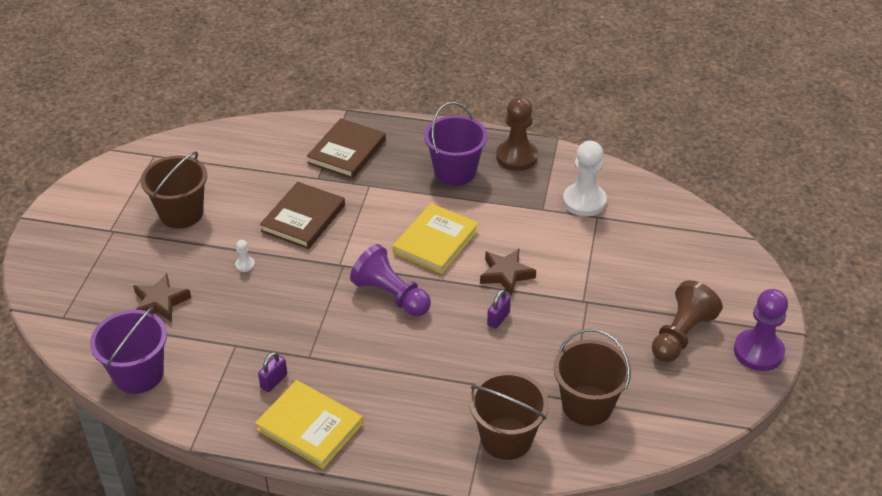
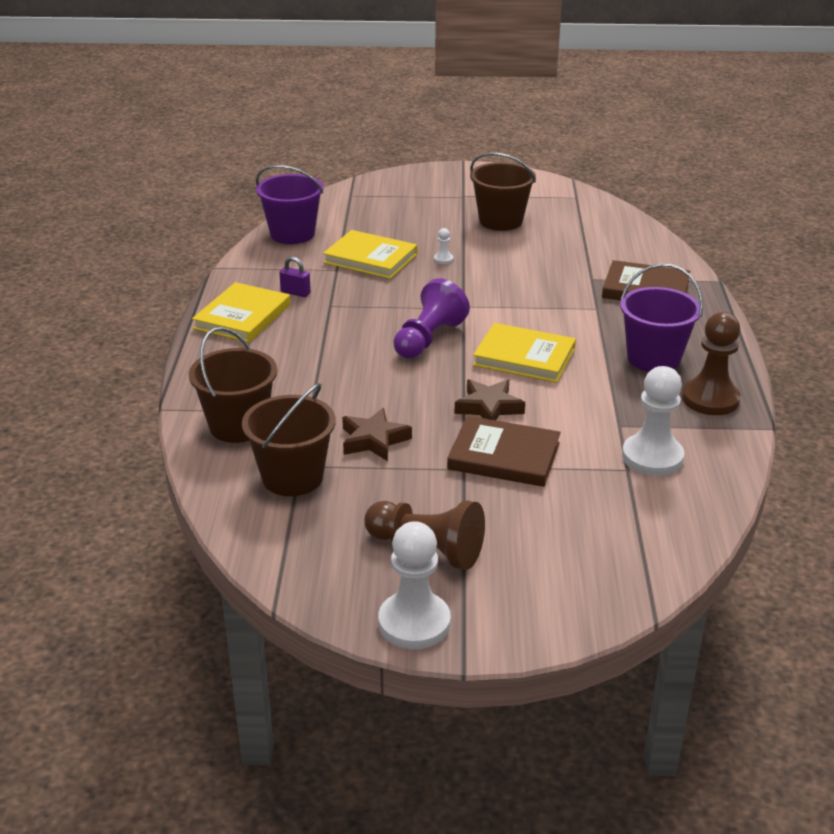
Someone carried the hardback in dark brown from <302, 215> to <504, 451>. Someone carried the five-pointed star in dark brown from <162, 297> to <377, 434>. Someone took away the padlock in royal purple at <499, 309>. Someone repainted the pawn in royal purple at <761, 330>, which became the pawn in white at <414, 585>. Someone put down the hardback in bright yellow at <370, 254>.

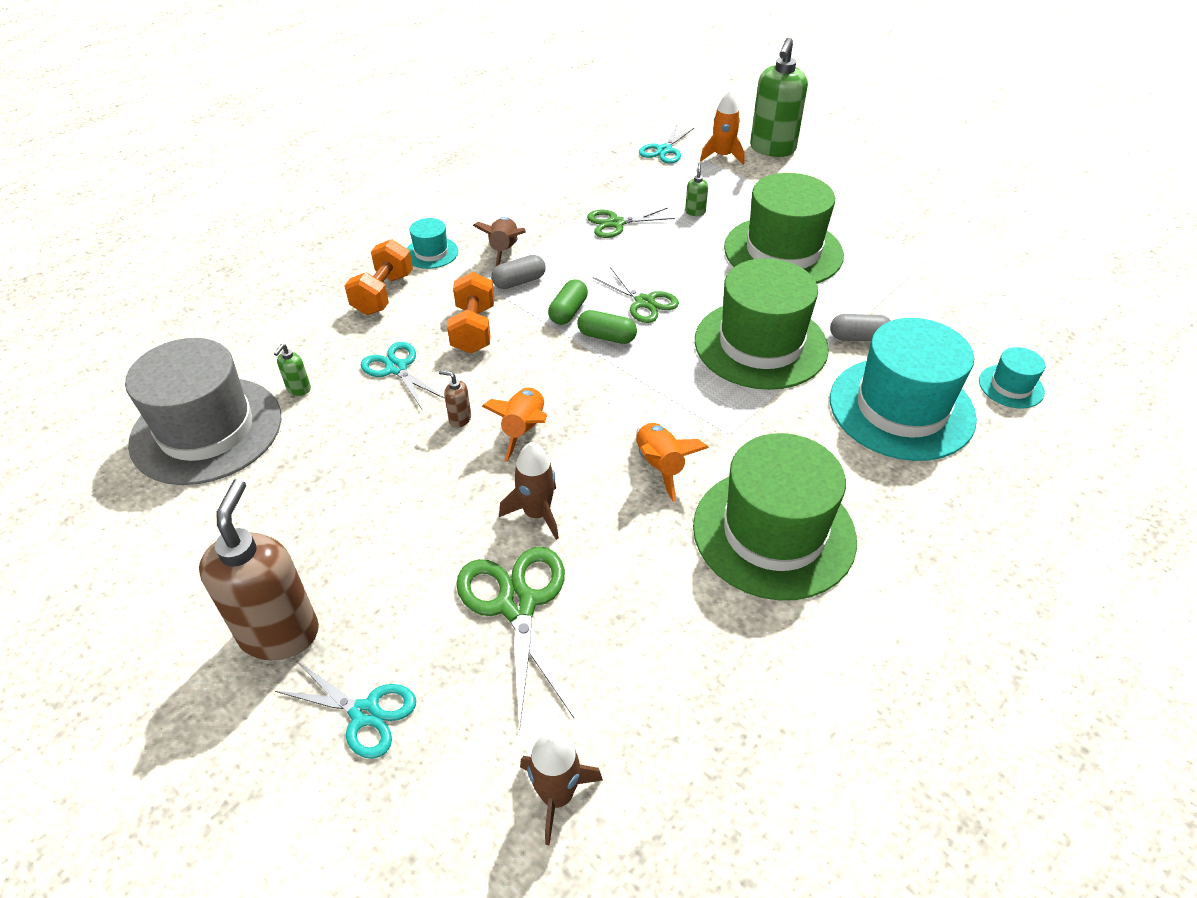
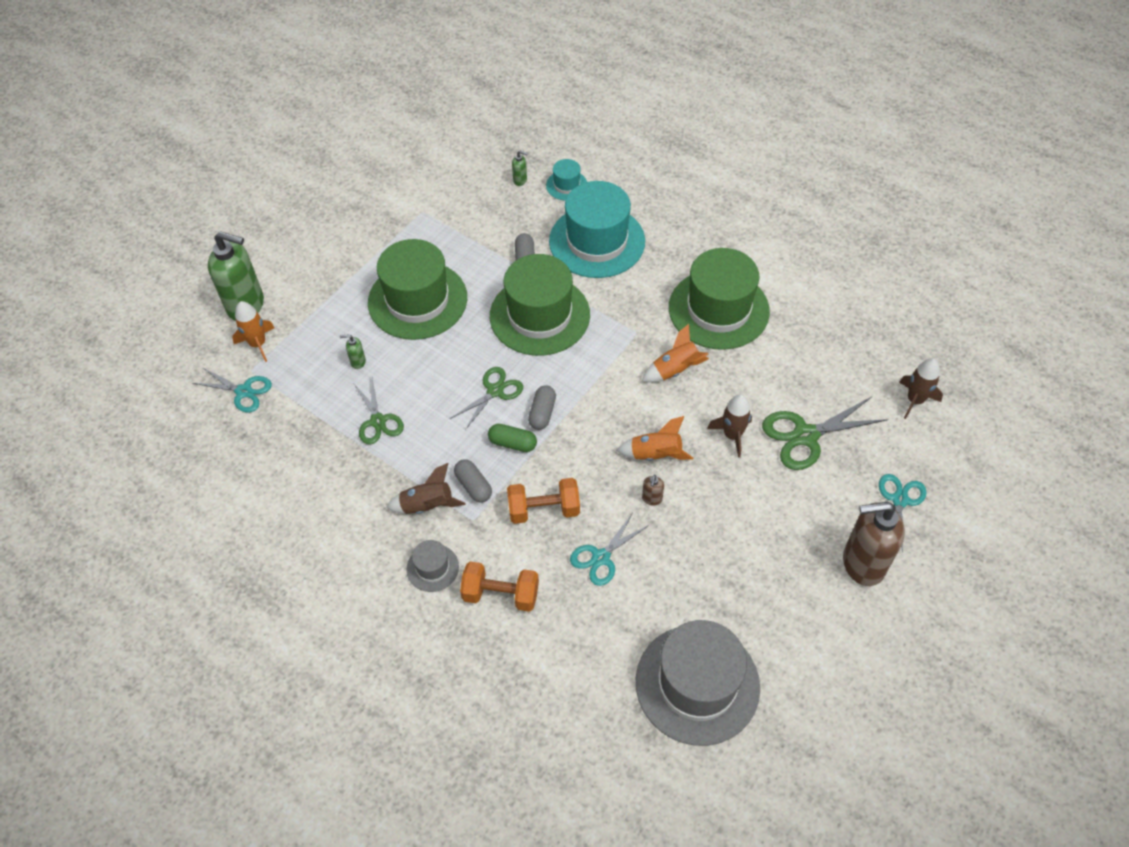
Someone repainted the tall hat in turquoise at <432, 243>, which became the tall hat in grey at <433, 566>. Someone repainted the capsule in emerald at <607, 327>, which became the capsule in grey at <542, 407>. Someone carried the pump bottle in emerald from <292, 370> to <520, 168>.

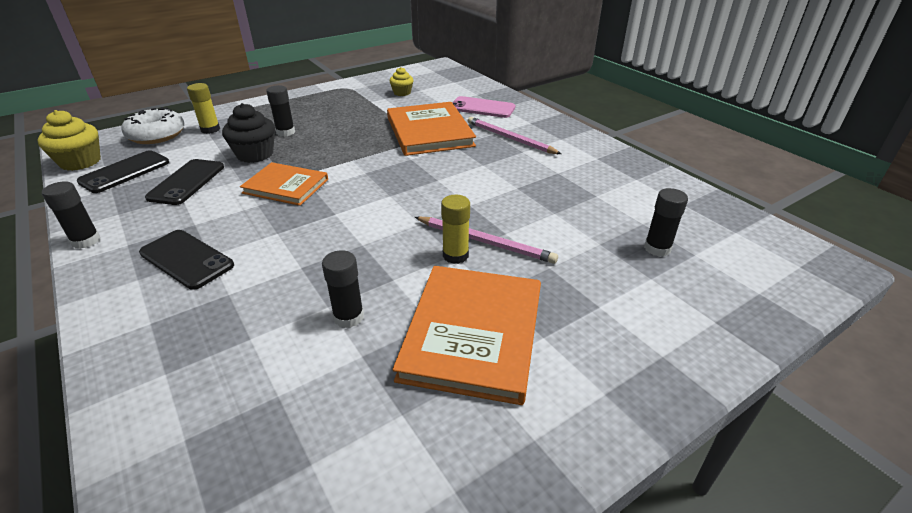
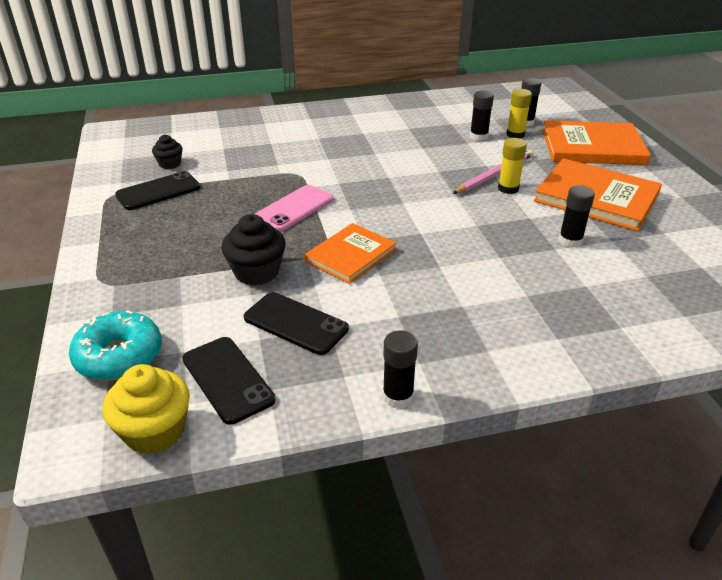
Someone repainted the muffin in bright yellow at <401, 81>, which became the muffin in jet-black at <167, 151>. Someone carried the glue stick in bright yellow from <203, 108> to <519, 113>. Someone carried the glue stick in jet-black from <280, 111> to <482, 115>. Someone carried the smartphone in rose-pink from <483, 107> to <294, 208>. Someone carried the hardback in orange-coloured from <431, 129> to <596, 142>. Someone repainted the doughnut in white at <153, 125>, which became the doughnut in turquoise at <115, 345>. Someone took away the lead pencil in rose-pink at <514, 135>. Someone carried the smartphone in jet-black from <186, 260> to <158, 190>.

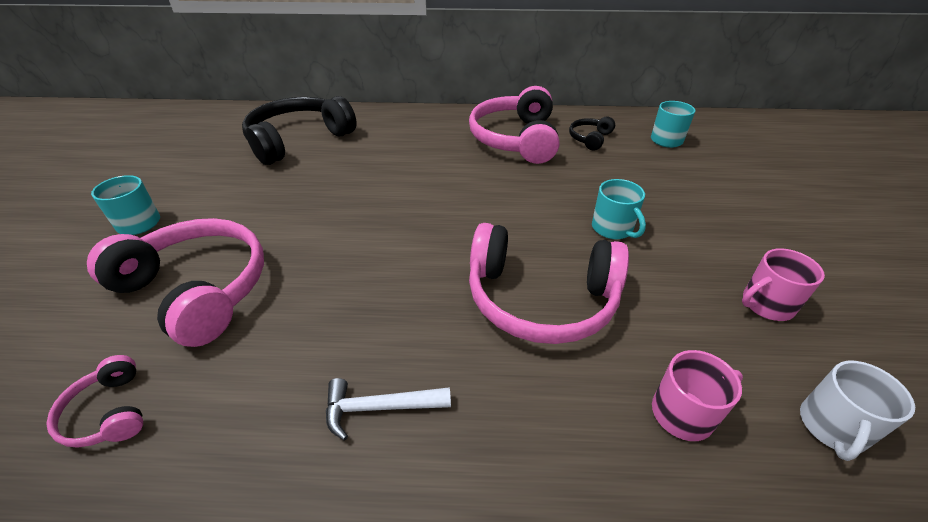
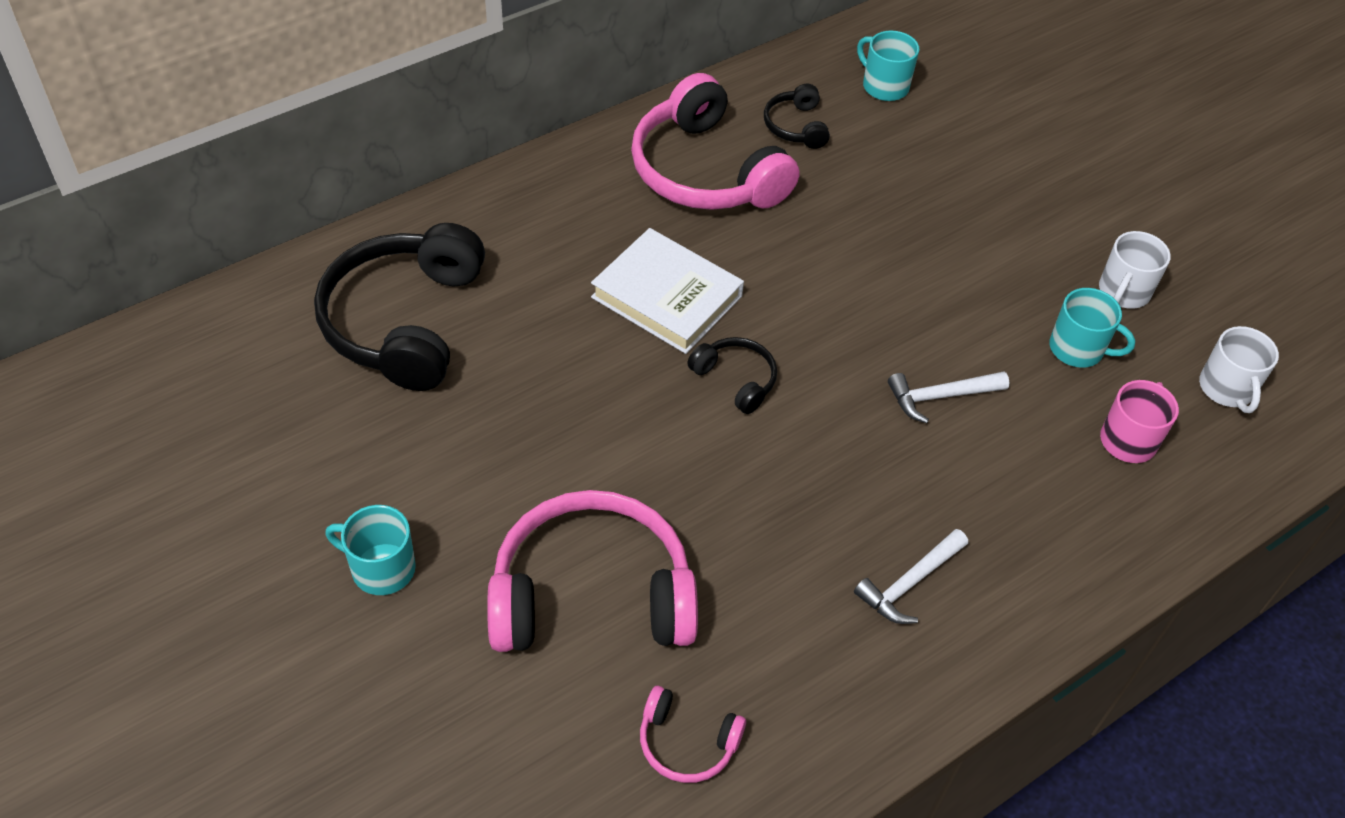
Someone carried the coffee mug in turquoise from <619, 209> to <1092, 328>. Someone swapped the headset in rose-pink at <549, 283> for the hammer in white at <949, 397>. Someone repainted the coffee mug in rose-pink at <783, 284>, which became the coffee mug in white at <1135, 270>. Someone put down the hardback in white at <667, 291>. Someone put down the headset in jet-black at <732, 375>.

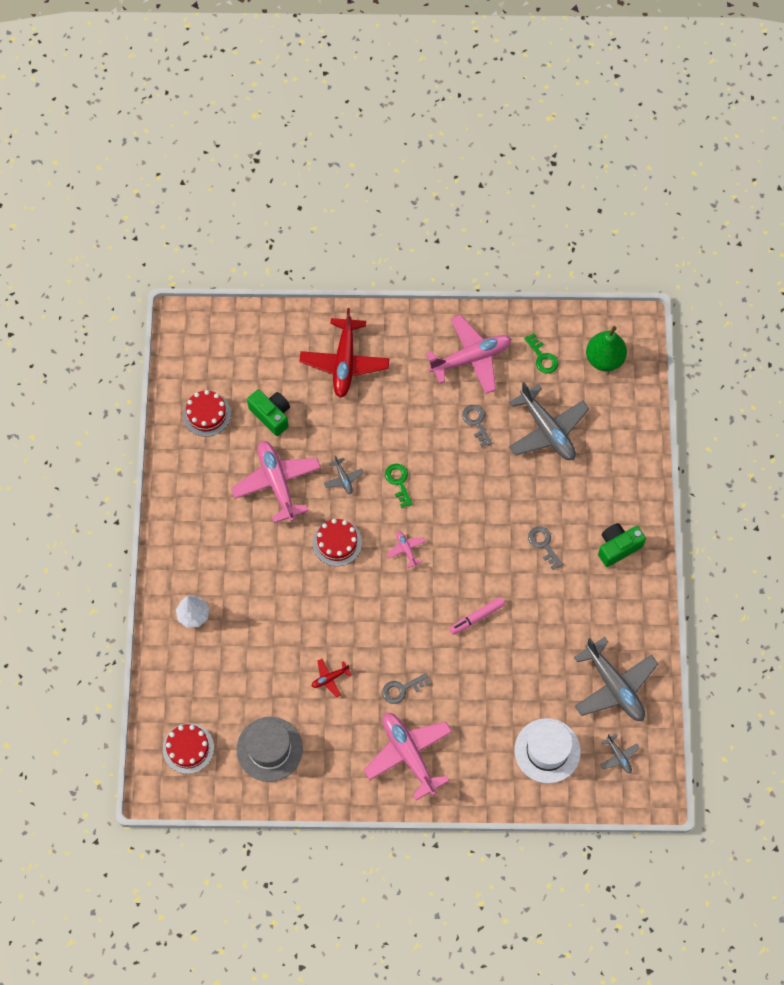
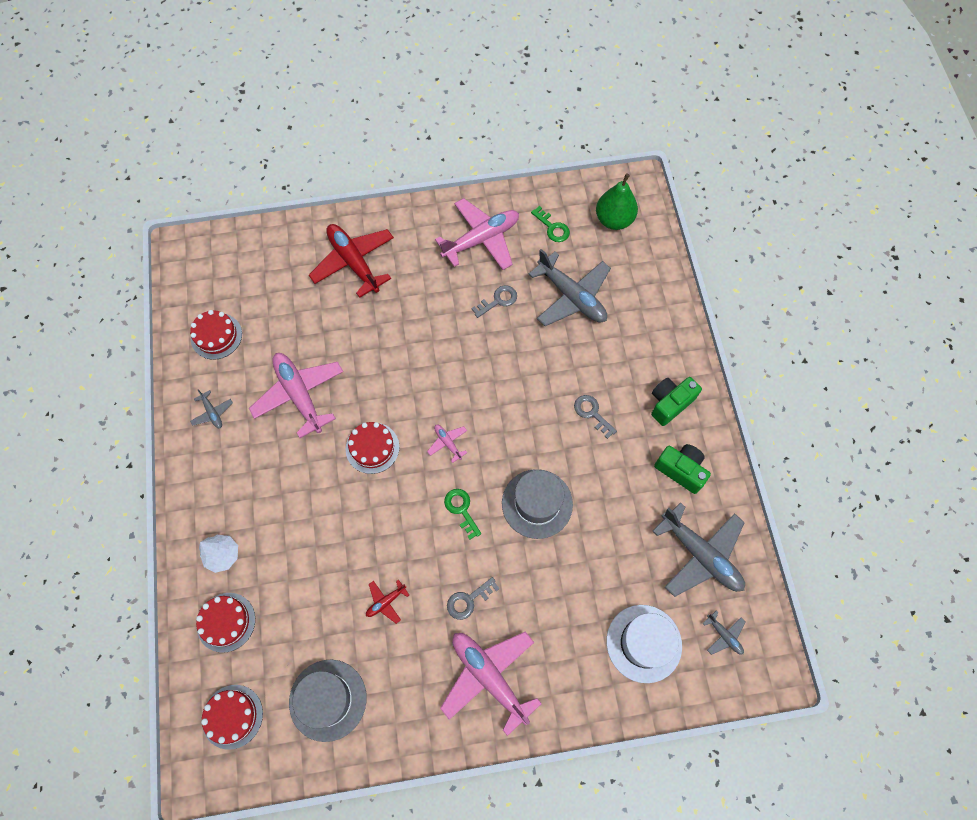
Someone rotated the plane in red at <344, 353> by 150 degrees clockwise. Someone carried the compact camera in emerald from <268, 412> to <682, 469>. Someone rotated the key in grey at <477, 426> by 90 degrees clockwise. Someone carried the plane in grey from <344, 475> to <211, 409>. Someone carried the key in emerald from <399, 486> to <462, 514>. Someone swapped the marker pen in rose-pink at <477, 616> for the tall hat in grey at <537, 504>. Someone put down the layer cake in red at <225, 623>.

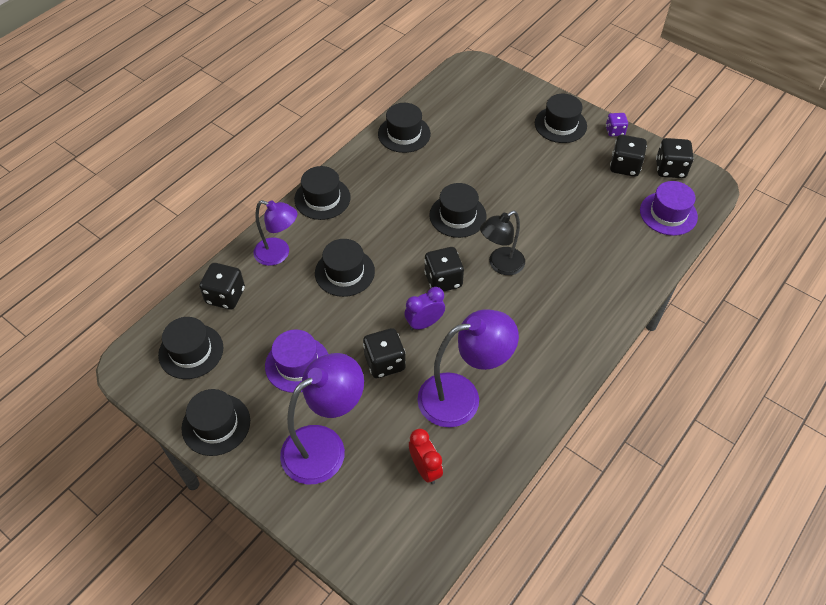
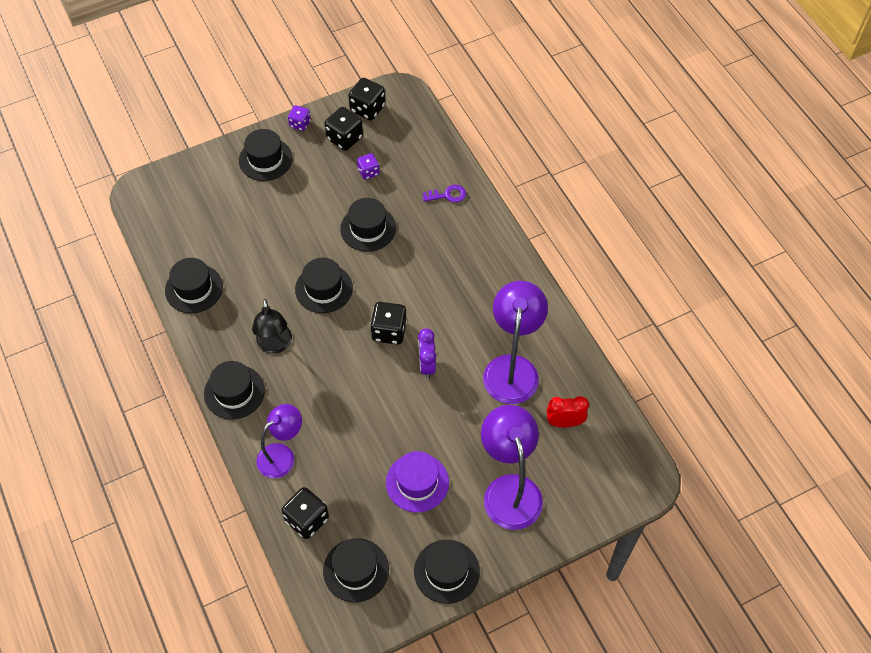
Someone took away the tall hat in royal purple at <669, 208>. Someone carried the lamp in jet-black from <502, 243> to <272, 326>. Someone carried the tall hat in jet-black from <345, 268> to <368, 225>. Someone took away the game die in jet-black at <384, 353>. Someone put down the game die in royal purple at <368, 166>. Someone put down the key in royal purple at <444, 194>.

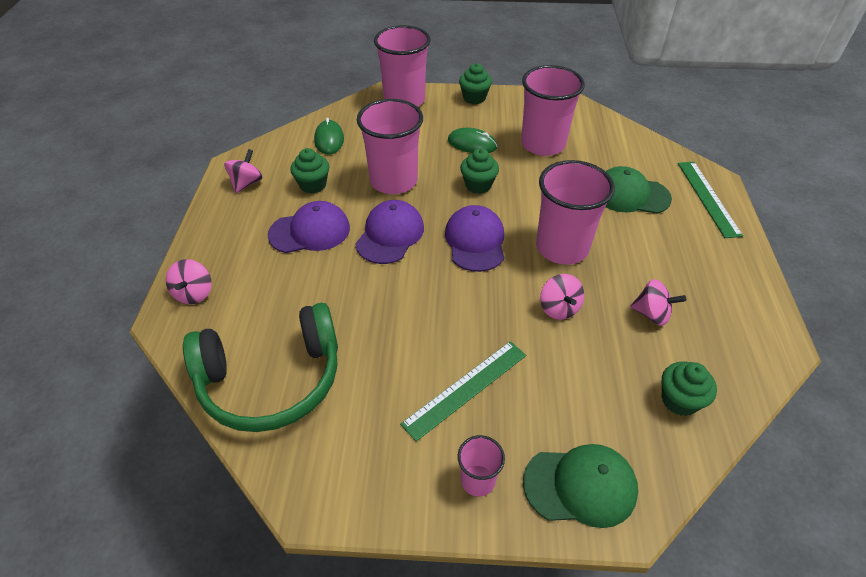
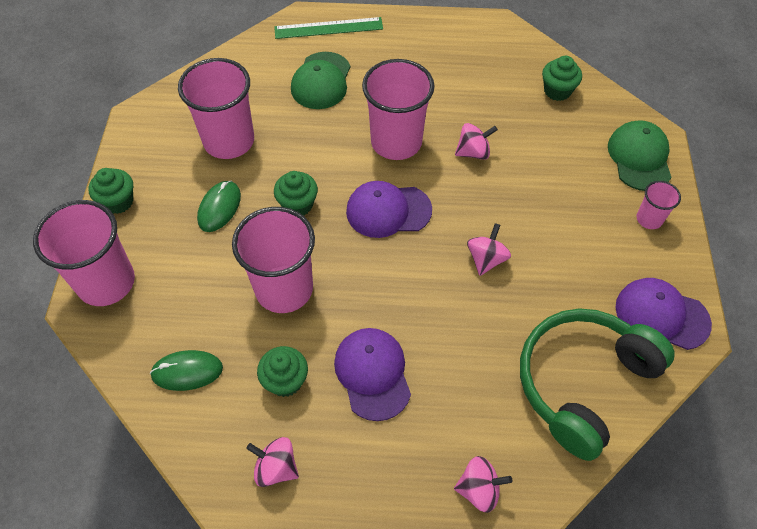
Someone carried the cap in royal purple from <389, 232> to <664, 314>. Someone carried the toy top in rose-pink from <658, 302> to <489, 249>. Someone rotated the headset in emerald at <260, 367> by 120 degrees counterclockwise. Someone took away the measuring stick in emerald at <463, 391>.

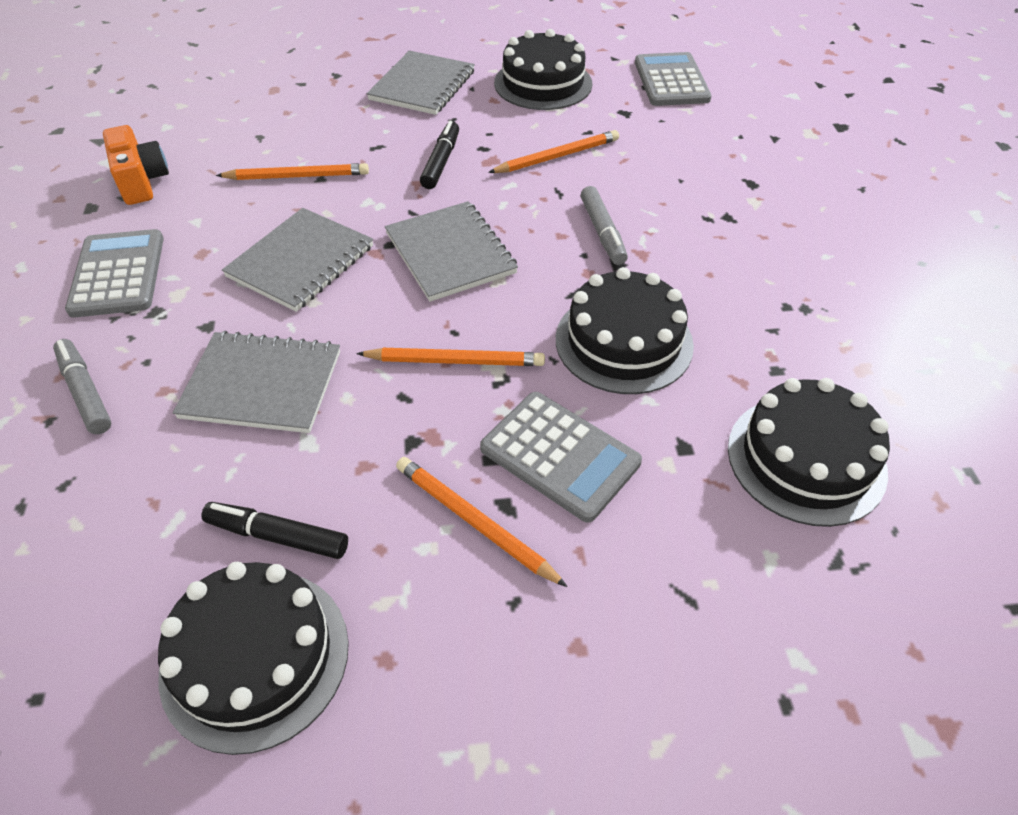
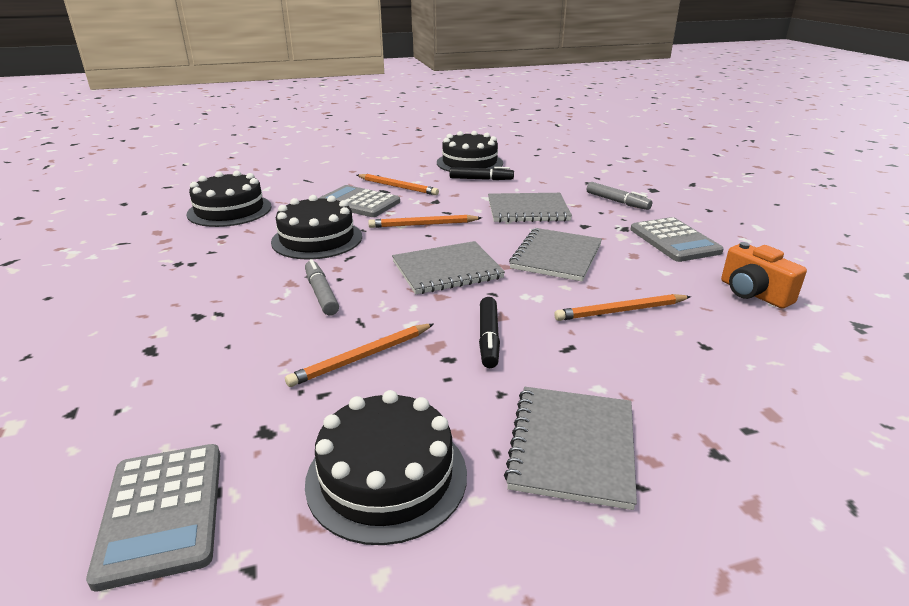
Someone rotated the notepad in grey at <451, 251> by 75 degrees counterclockwise.

